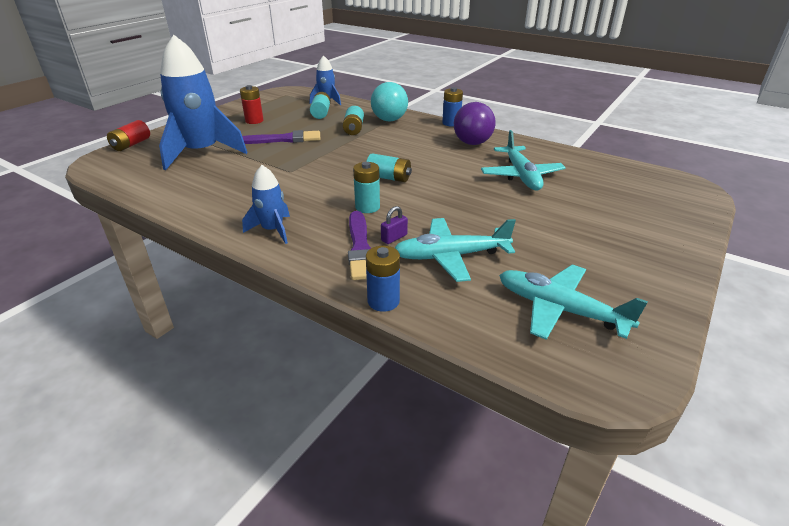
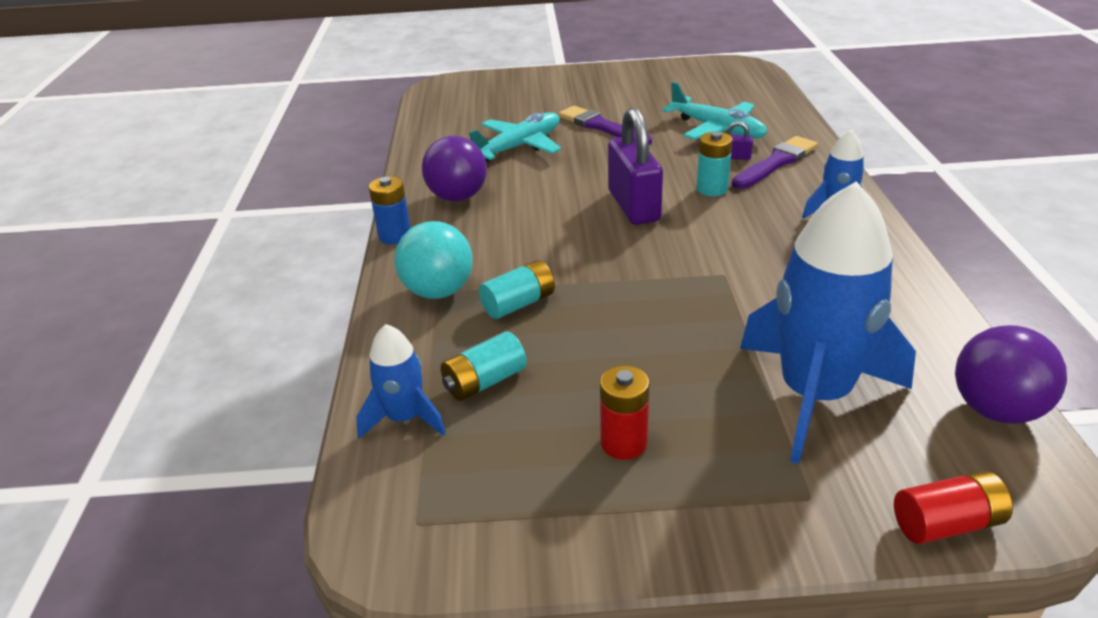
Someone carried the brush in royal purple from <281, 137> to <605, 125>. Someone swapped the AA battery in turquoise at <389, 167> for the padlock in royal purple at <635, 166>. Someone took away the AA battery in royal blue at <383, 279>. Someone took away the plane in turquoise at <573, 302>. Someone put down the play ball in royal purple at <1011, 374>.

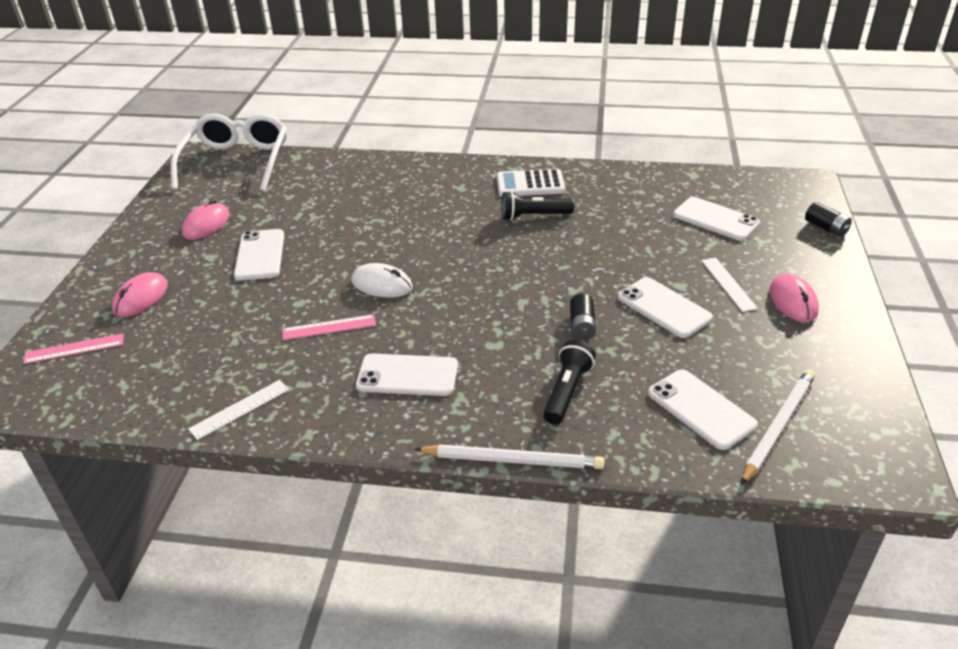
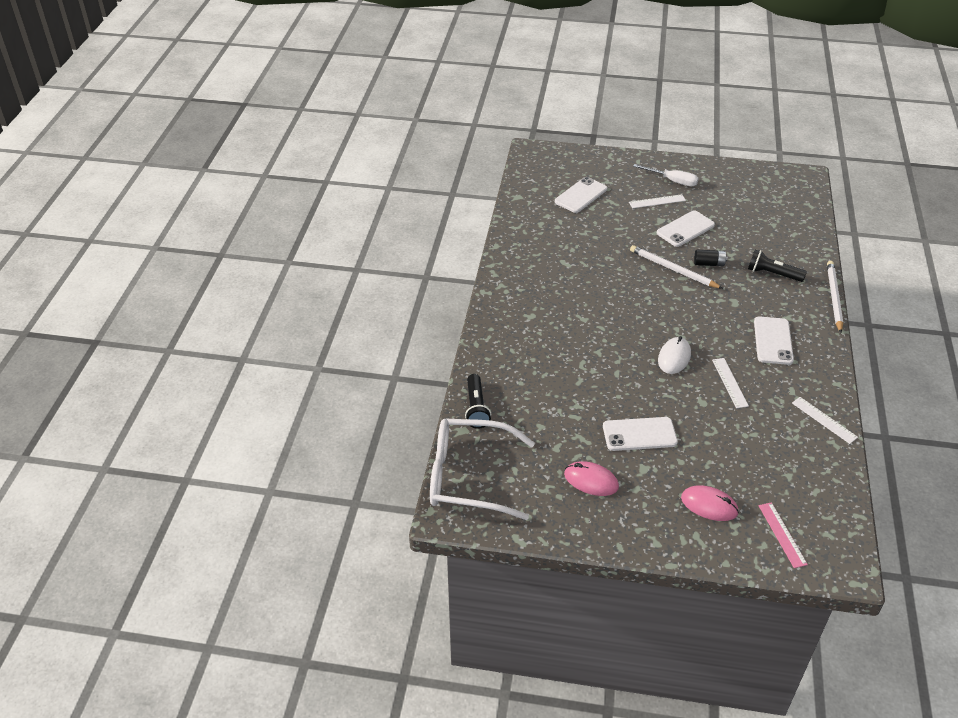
Someone took away the pocket calculator in white at <531, 182>. Someone carried the pocket torch in jet-black from <537, 206> to <478, 401>. Someone took away the AA battery in jet-black at <828, 219>. Someone swapped the computer mouse in rose-pink at <794, 298> for the hand screwdriver in white at <666, 175>. Someone repainted the measuring stick in rose-pink at <329, 327>, which became the measuring stick in white at <730, 383>. Someone took away the smartphone in white at <703, 409>. Someone carried the lead pencil in white from <778, 427> to <676, 267>.

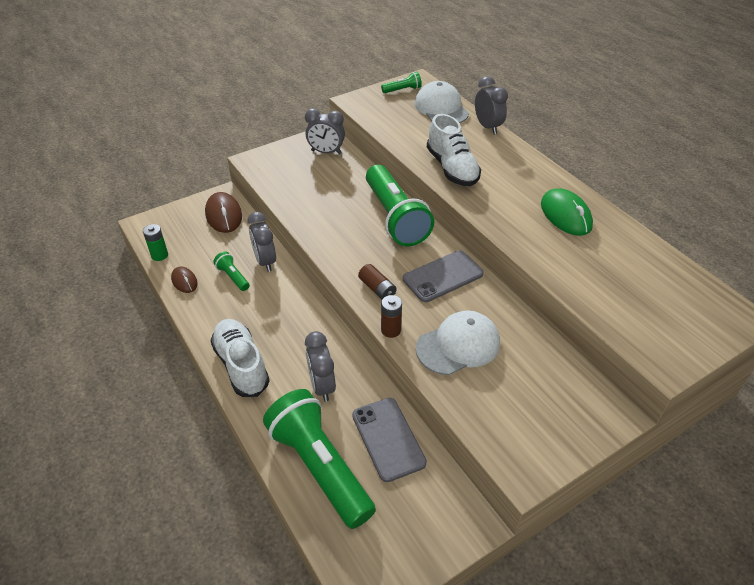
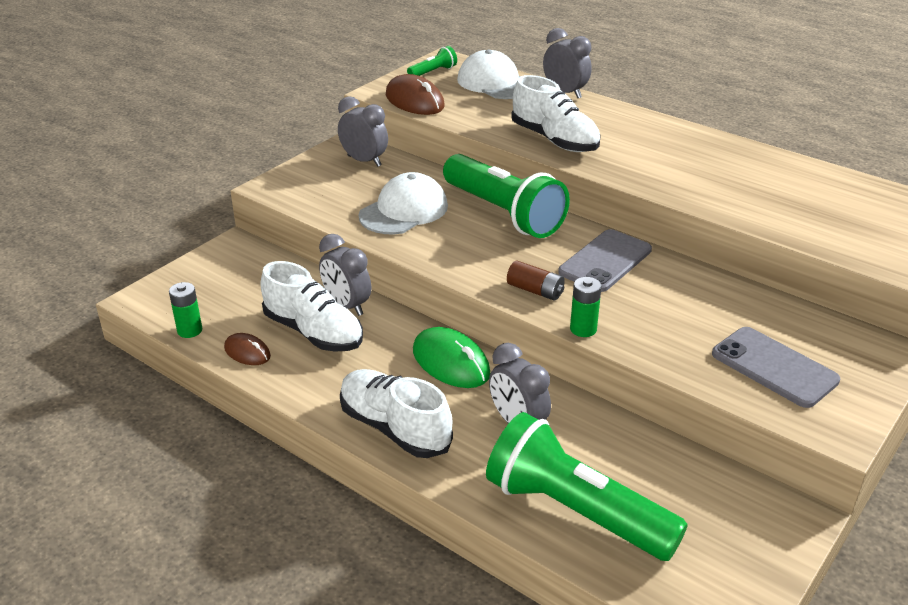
Someone rotated the bedside clock in grey at <325, 131> by 135 degrees counterclockwise. Someone carried the computer mouse in emerald from <567, 212> to <452, 357>. Someone carried the computer mouse in dark brown from <223, 212> to <415, 94>. Someone swapped the pocket torch in emerald at <231, 271> for the shoe in white at <311, 306>. Someone repainted the AA battery in dark brown at <391, 316>, which became the AA battery in emerald at <586, 307>. Someone carried the cap in white from <458, 343> to <403, 203>. Someone carried the smartphone in grey from <389, 440> to <776, 367>.

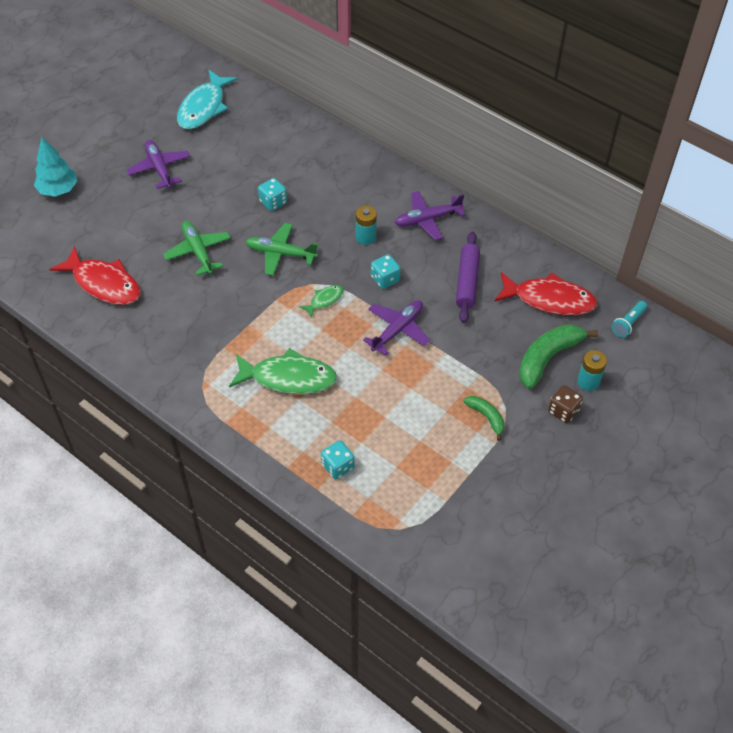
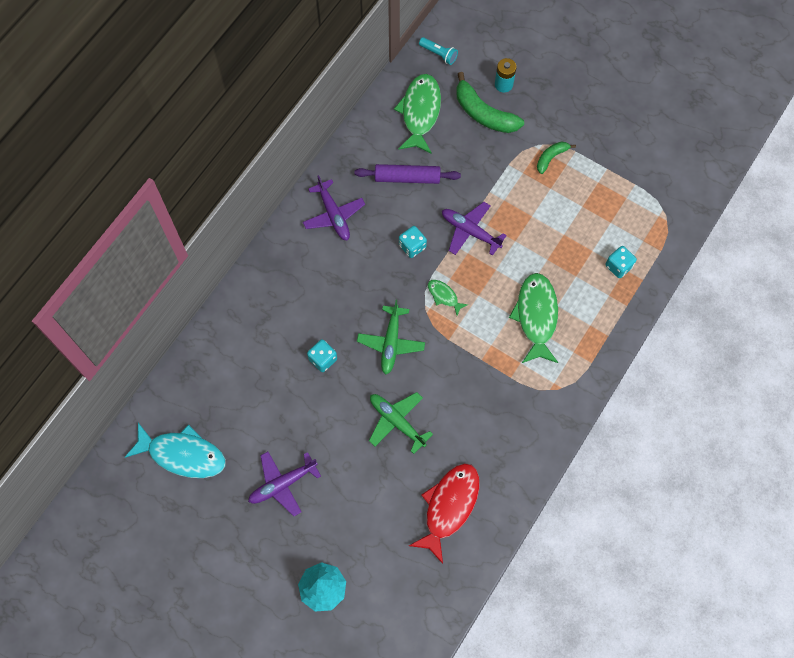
Someone took away the AA battery in turquoise at <366, 225>. Someone rotated the plane in emerald at <197, 248> by 75 degrees clockwise. Someone repainted the fish in red at <545, 293>, which became the fish in emerald at <417, 114>. Someone took away the game die in dark brown at <565, 404>.

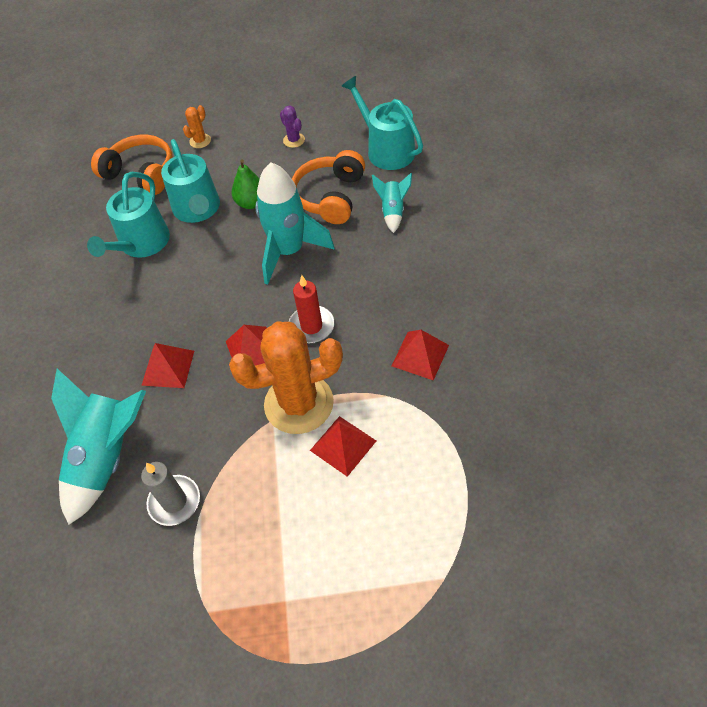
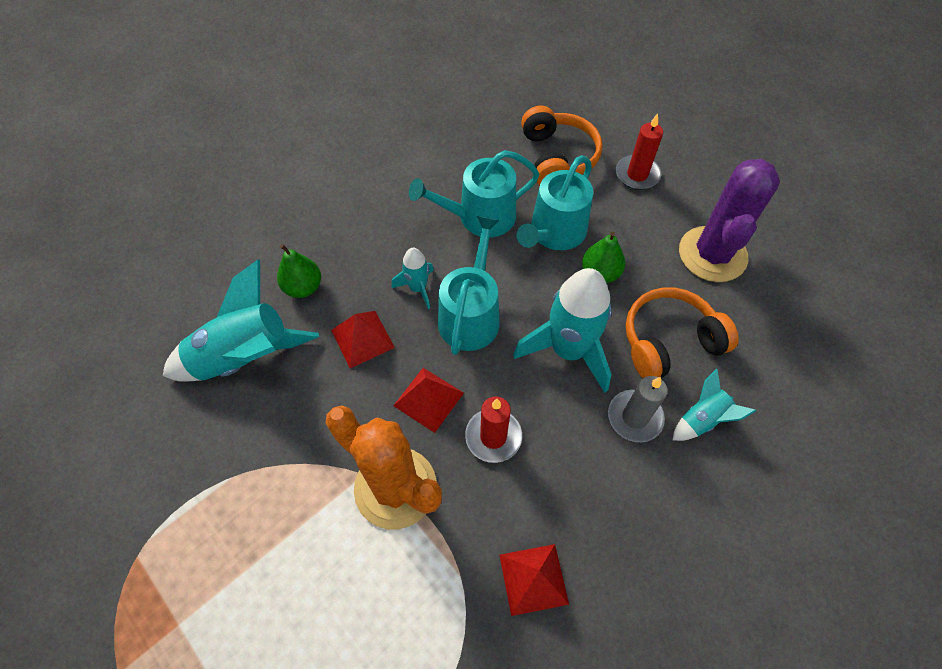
Someone carried the sprinkling can in turquoise from <382, 123> to <469, 285>. Someone swapped the cactus in orange-coloured at <197, 126> for the wax candle in red at <639, 151>. Someone scaled the cactus in royal purple at <292, 126> by 2.44. Someone took away the pyramid shape in red at <343, 446>. Someone carried the wax candle in grey from <170, 494> to <638, 409>. Someone put down the toy pear in emerald at <299, 271>. Someone put down the toy rocket in turquoise at <413, 278>.

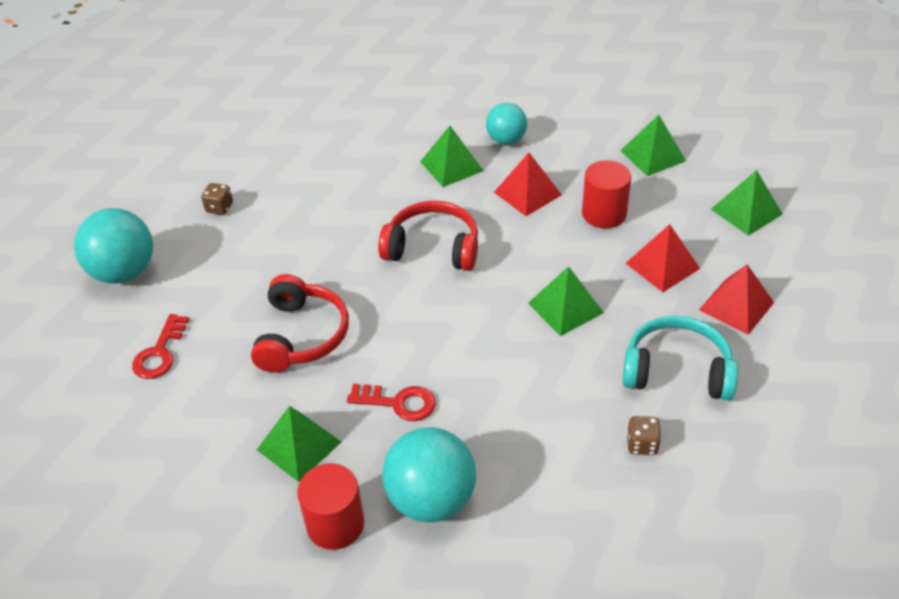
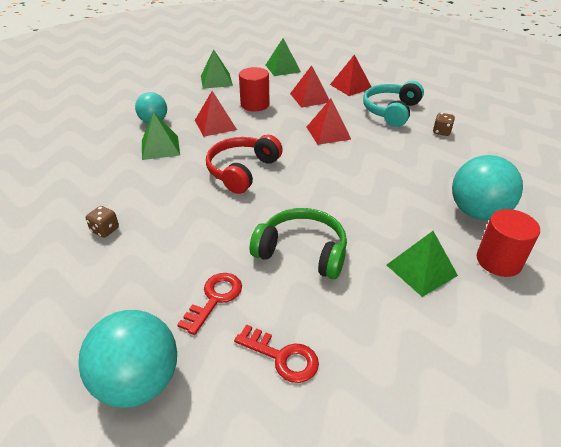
Someone carried the game die in dark brown from <217, 199> to <102, 222>. Someone repainted the pyramid shape in emerald at <566, 301>, which became the pyramid shape in red at <329, 122>. Someone repainted the headset in red at <300, 323>, which became the headset in emerald at <298, 243>. Someone carried the key in red from <391, 402> to <209, 304>.

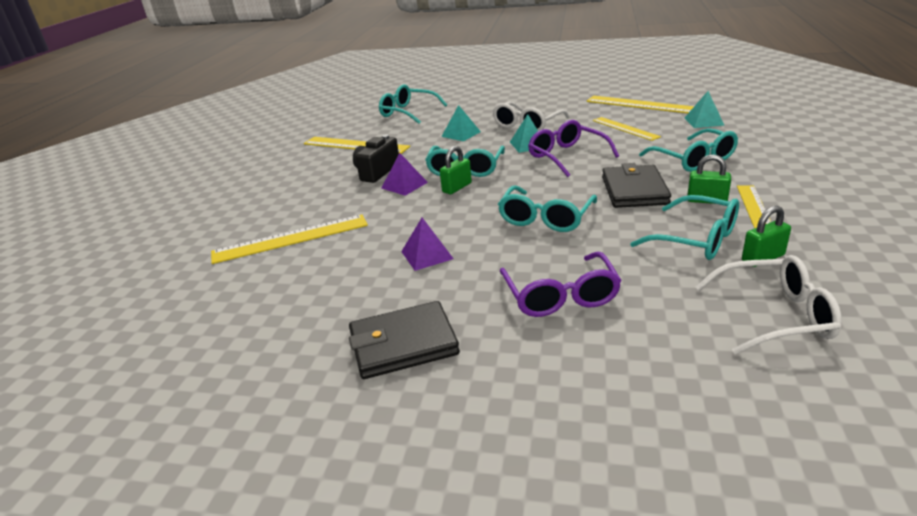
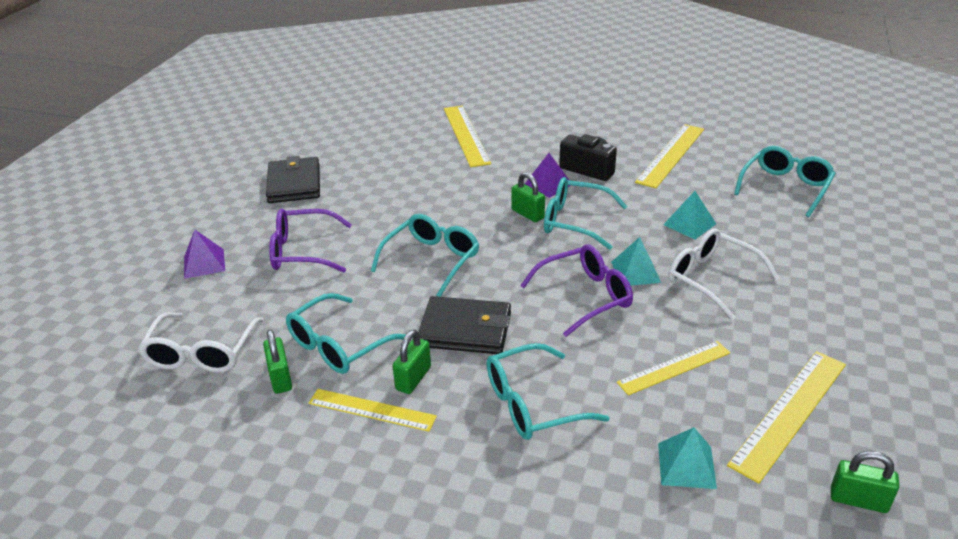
Someone rotated the spectacles in turquoise at <547, 209> by 90 degrees clockwise. Someone carried the pyramid shape in royal purple from <427, 244> to <204, 254>. Someone put down the padlock in emerald at <865, 482>.

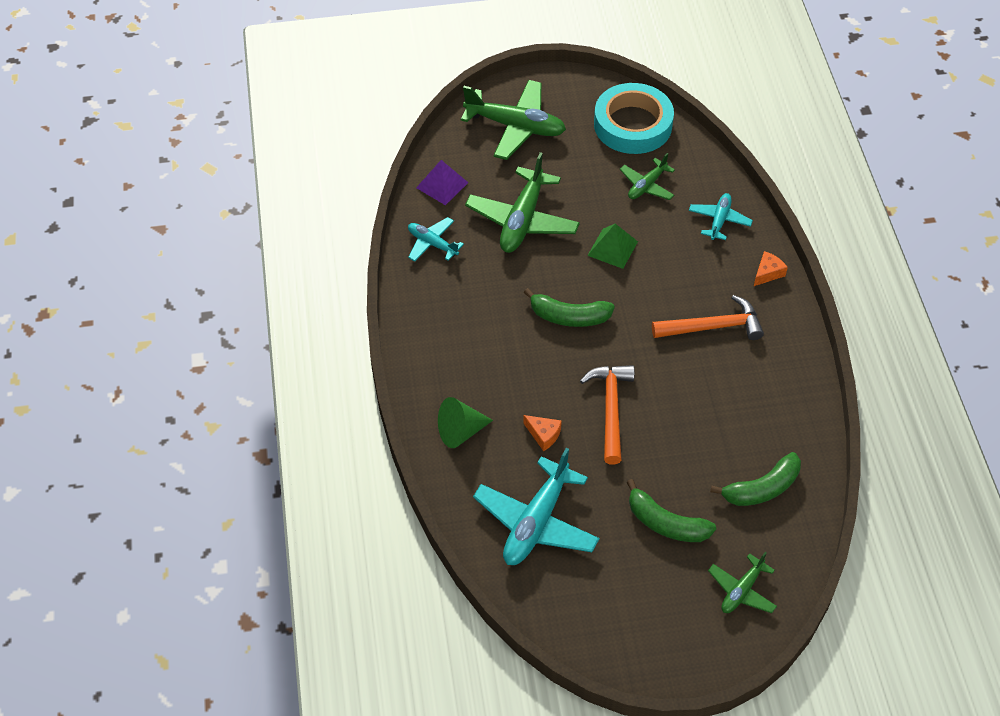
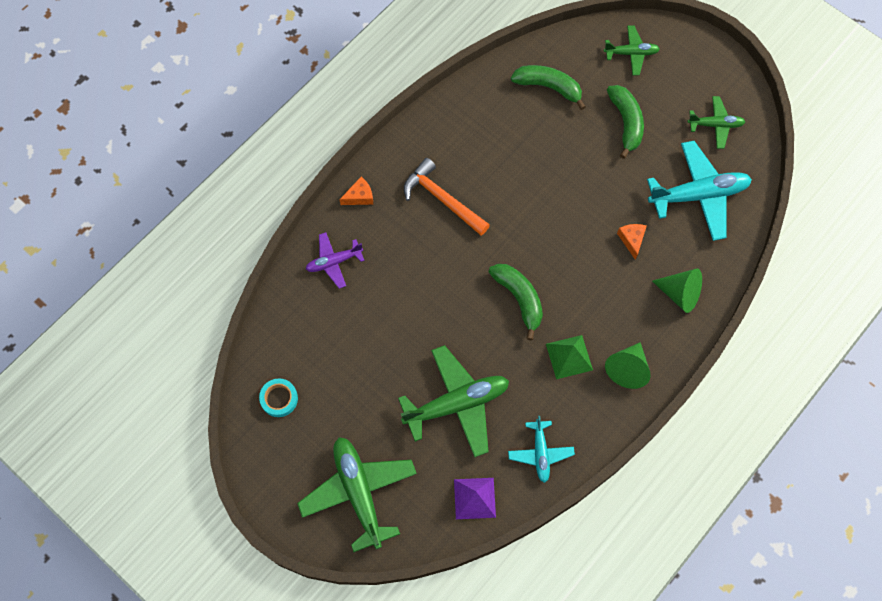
Someone scaled the tape in turquoise at <634, 118> by 0.45. Someone carried the plane in emerald from <647, 176> to <716, 122>. Someone repainted the plane in turquoise at <721, 216>, which became the plane in royal purple at <335, 260>. Someone carried the pyramid shape in emerald from <612, 246> to <569, 357>. Someone rotated the piece of cheese in orange-coloured at <771, 268> by 150 degrees clockwise. Someone took away the hammer in orange-coloured at <607, 415>. Someone put down the solid cone in emerald at <628, 365>.

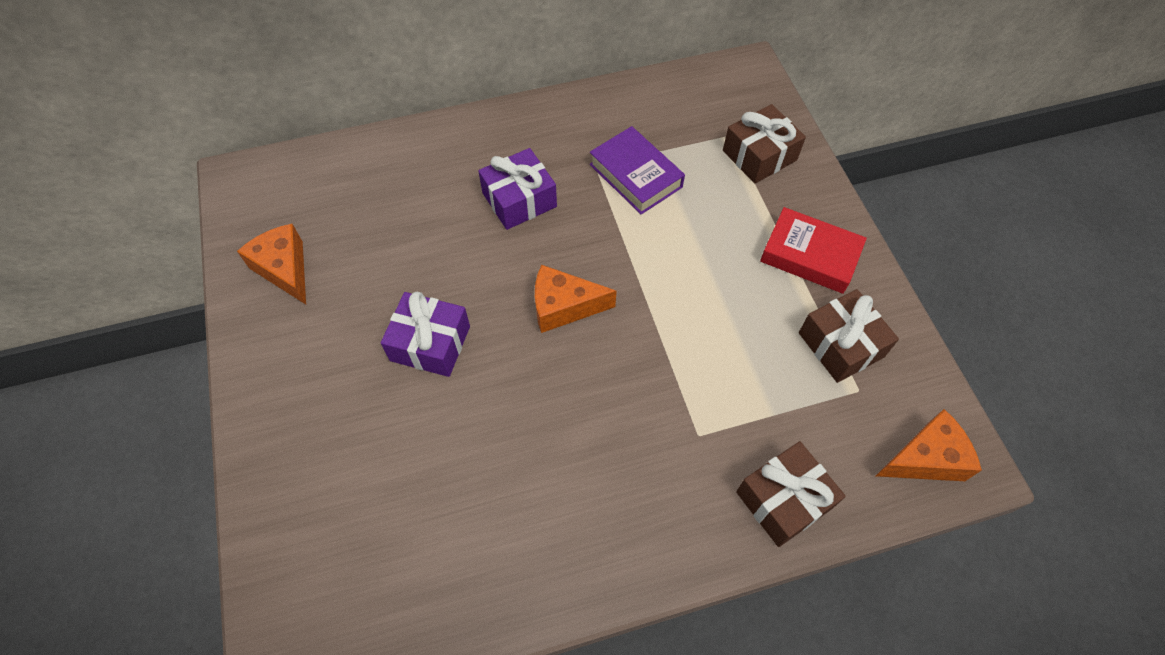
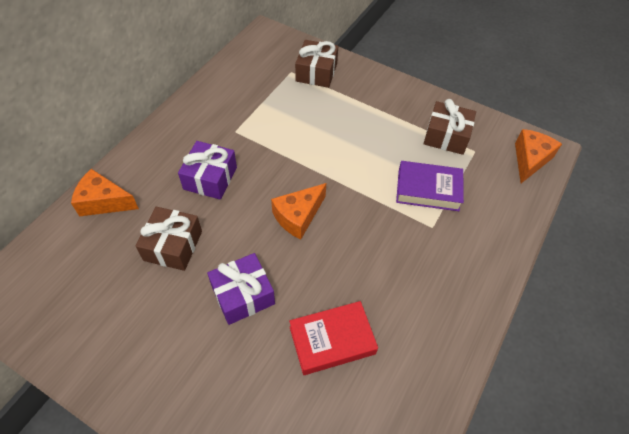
Someone carried the hardback in royal purple from <637, 170> to <430, 186>. Someone carried the hardback in red from <813, 250> to <333, 338>. Someone carried the piece of cheese in orange-coloured from <271, 264> to <105, 192>. Someone carried the present in dark brown from <791, 494> to <169, 239>.

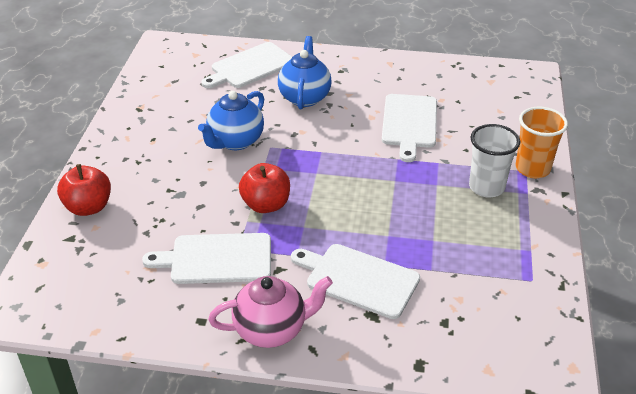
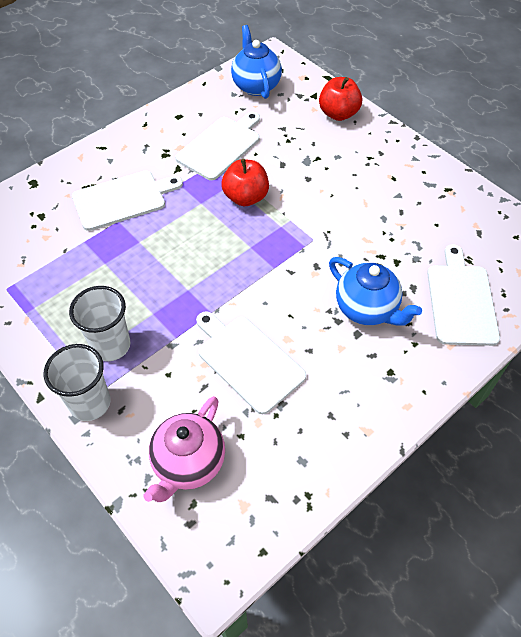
Someone carried the china teapot in royal blue from <231, 120> to <256, 62>. Someone repainted the tumbler in orange-coloured at <542, 142>, which became the tumbler in white at <77, 382>. Someone carried the china teapot in rose-pink from <270, 312> to <184, 449>.

